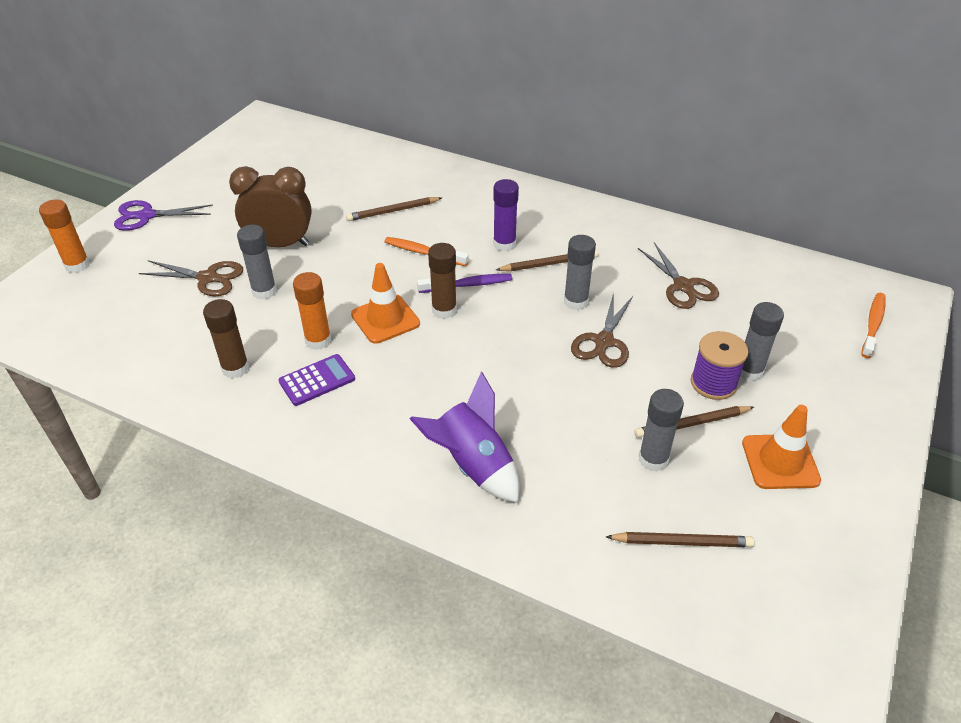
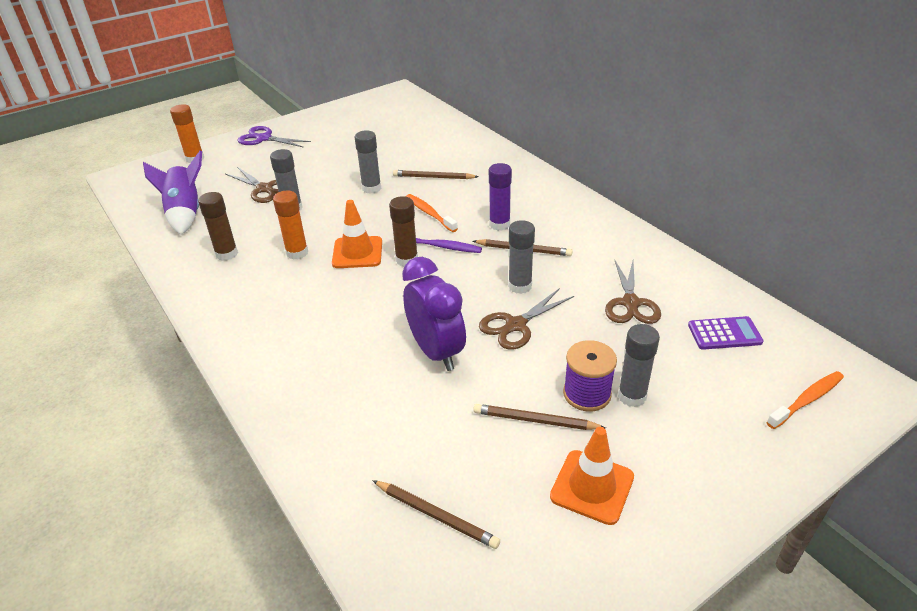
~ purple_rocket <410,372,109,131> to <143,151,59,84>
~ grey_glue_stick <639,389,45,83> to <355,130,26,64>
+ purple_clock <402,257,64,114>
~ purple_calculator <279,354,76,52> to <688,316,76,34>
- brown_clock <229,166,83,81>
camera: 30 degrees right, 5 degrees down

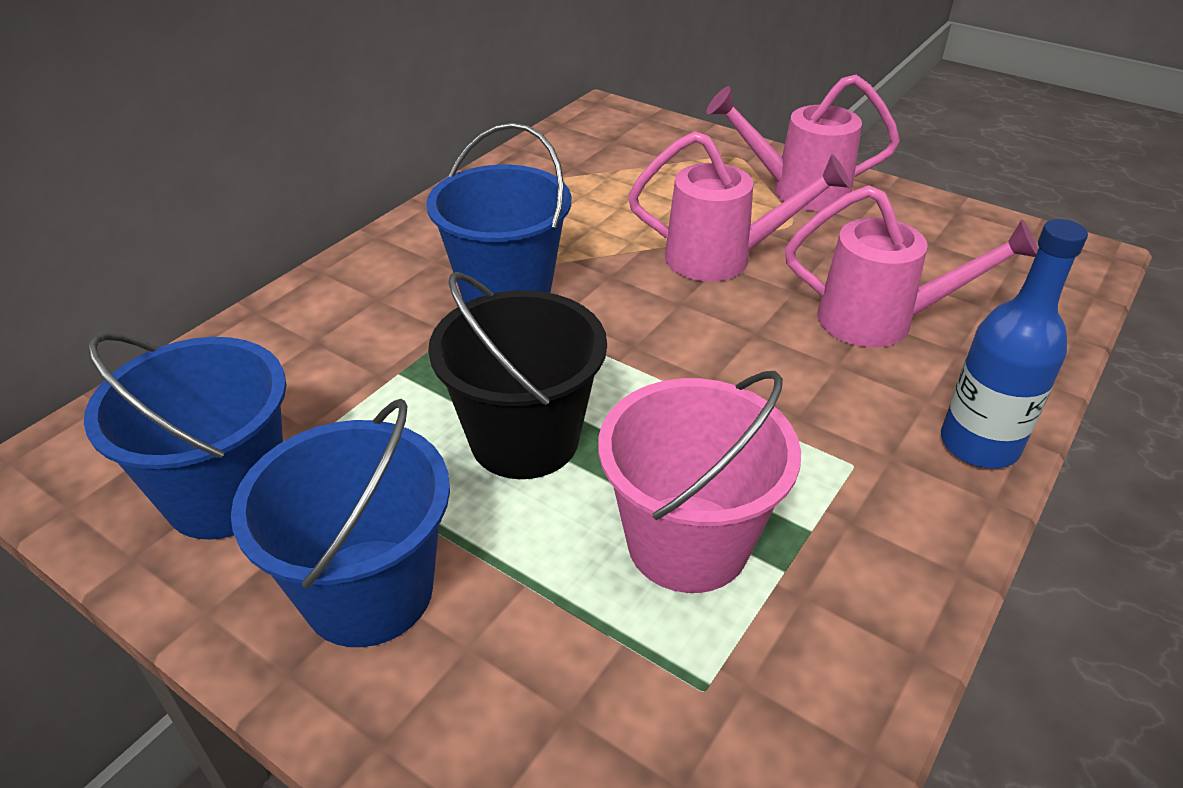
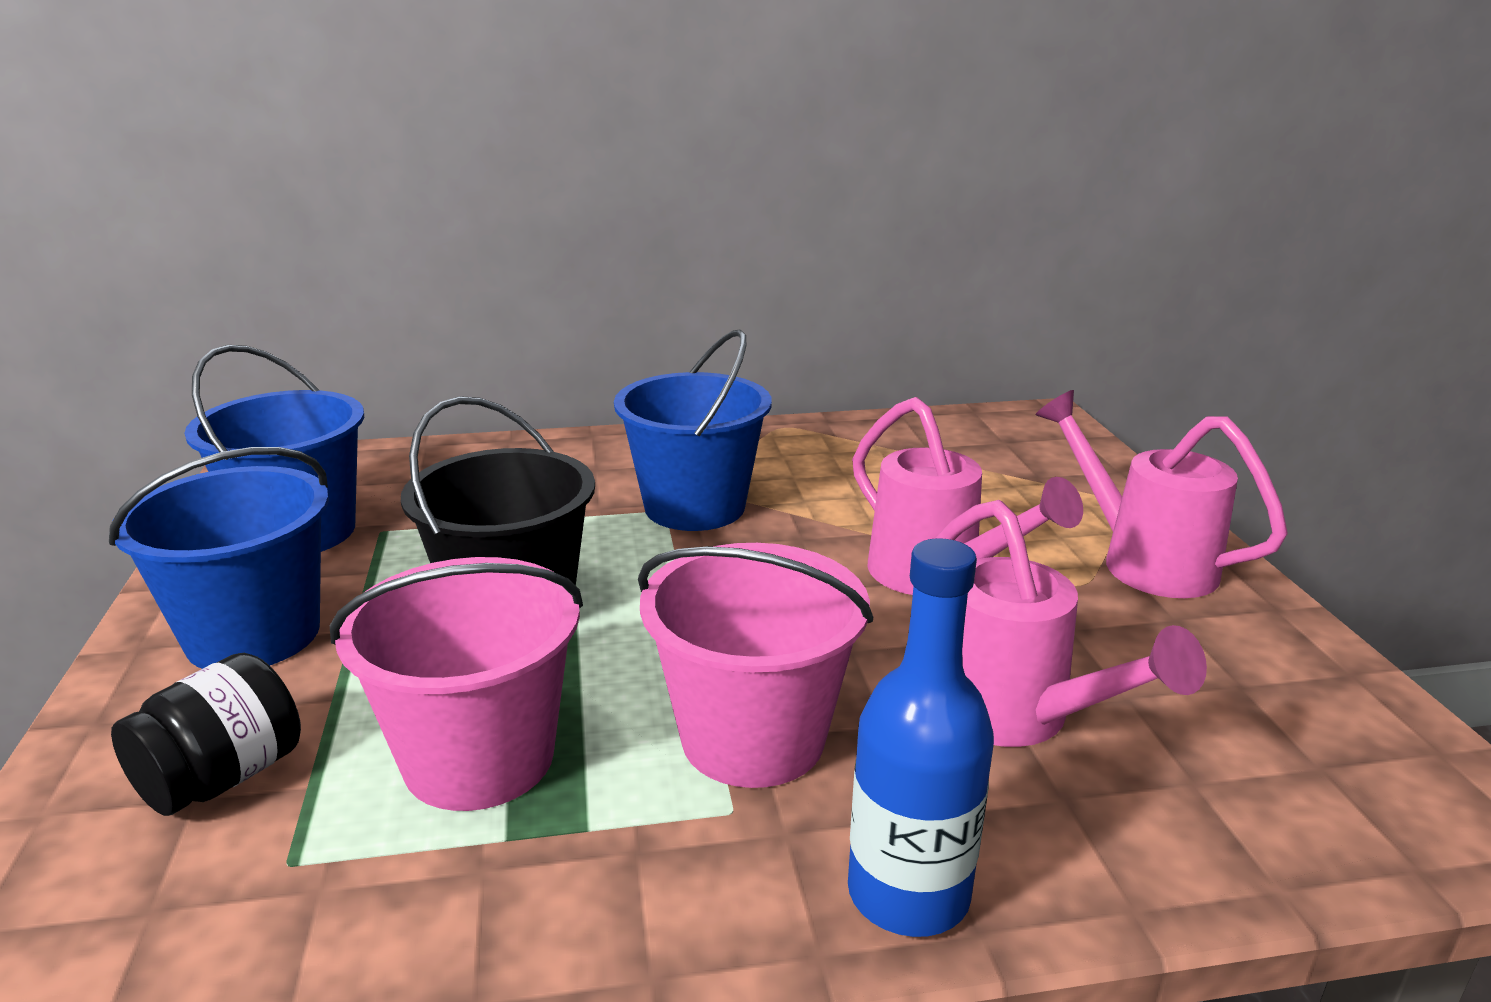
+ black_jar <111,653,190,163>
+ pink_bucket <638,543,235,245>
camera: 45 degrees right, 15 degrees down

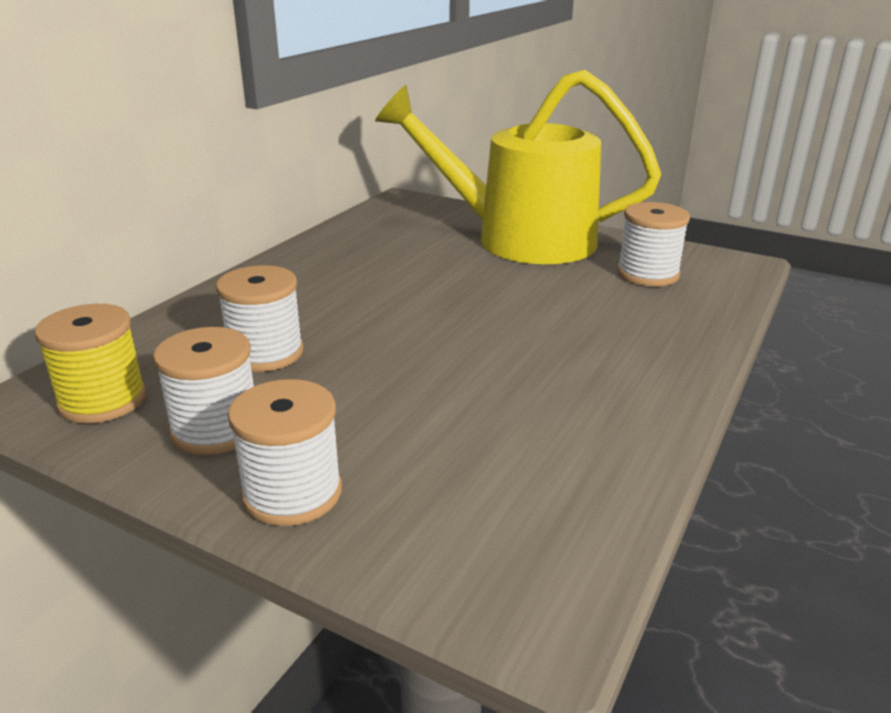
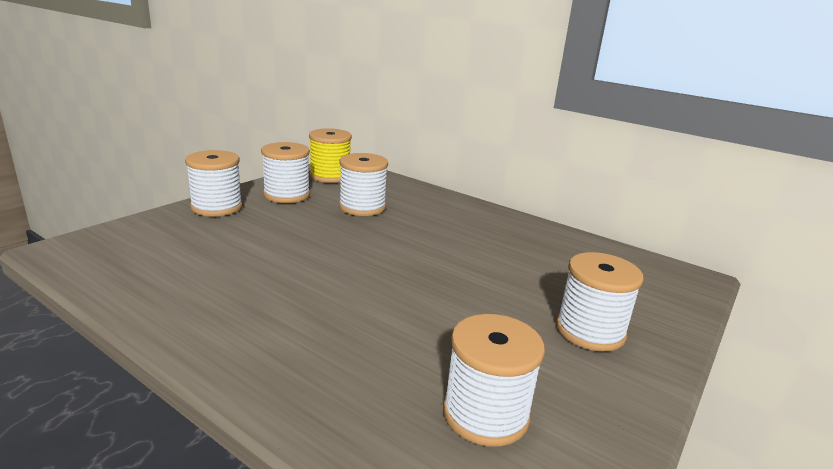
~ yellow_watering_can <375,70,286,194> to white_spool <556,252,88,100>
camera: 95 degrees right, 5 degrees down

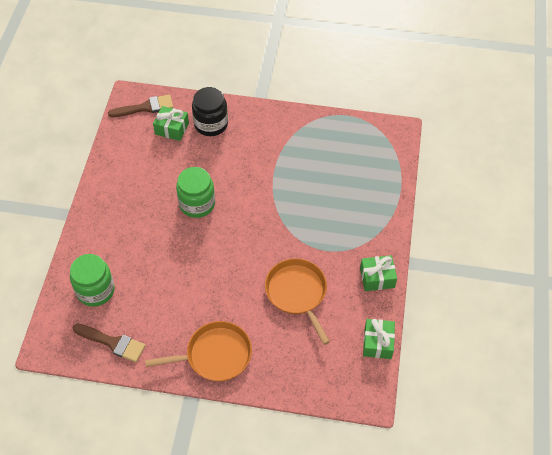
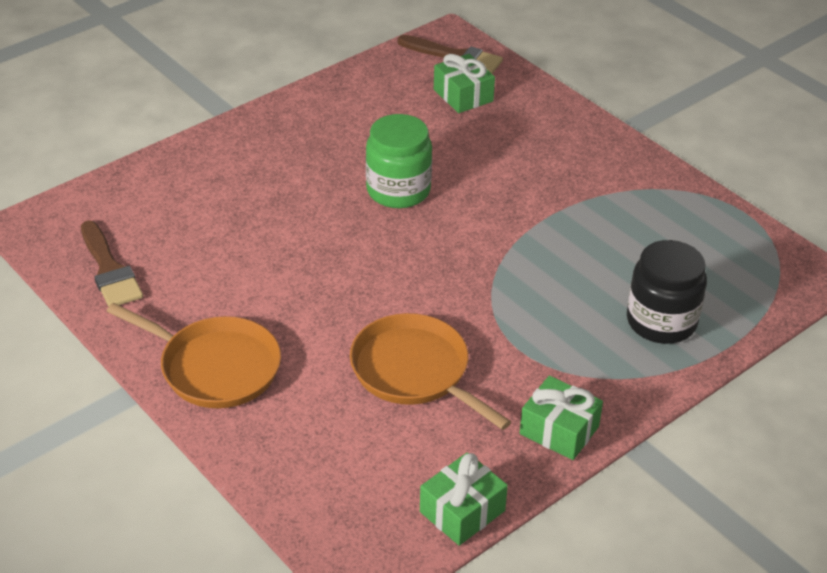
~ orange_pan <265,258,65,87> = <350,313,161,117> 60 degrees counterclockwise
~ black_jar <192,87,36,49> to <627,240,80,104>
- green_jar <70,254,45,53>
camera: 40 degrees right, 15 degrees down

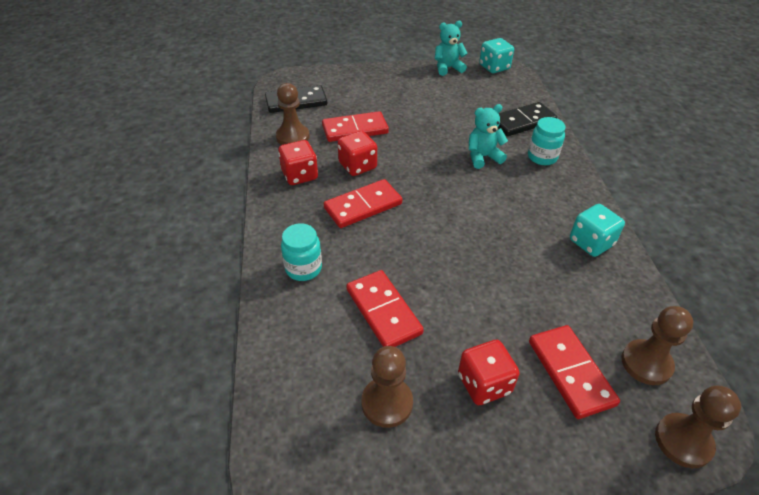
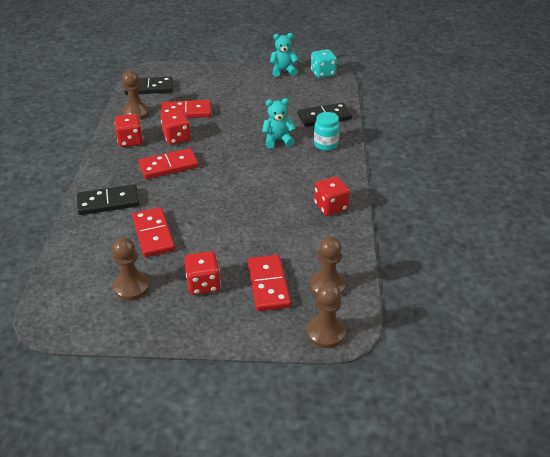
~ turquoise_jar <281,223,41,58> to black_domino <77,184,62,31>
~ turquoise_dice <570,204,55,53> to red_dice <314,176,36,40>
camera: 10 degrees right, 5 degrees down

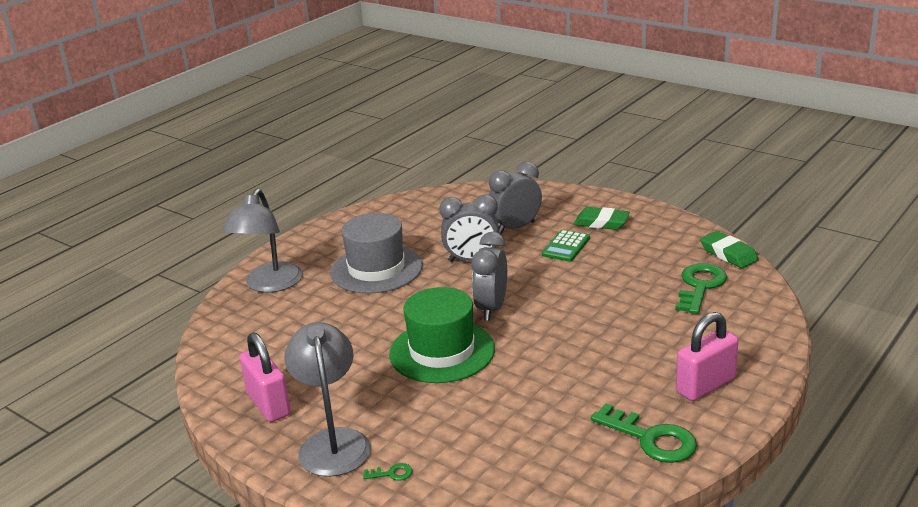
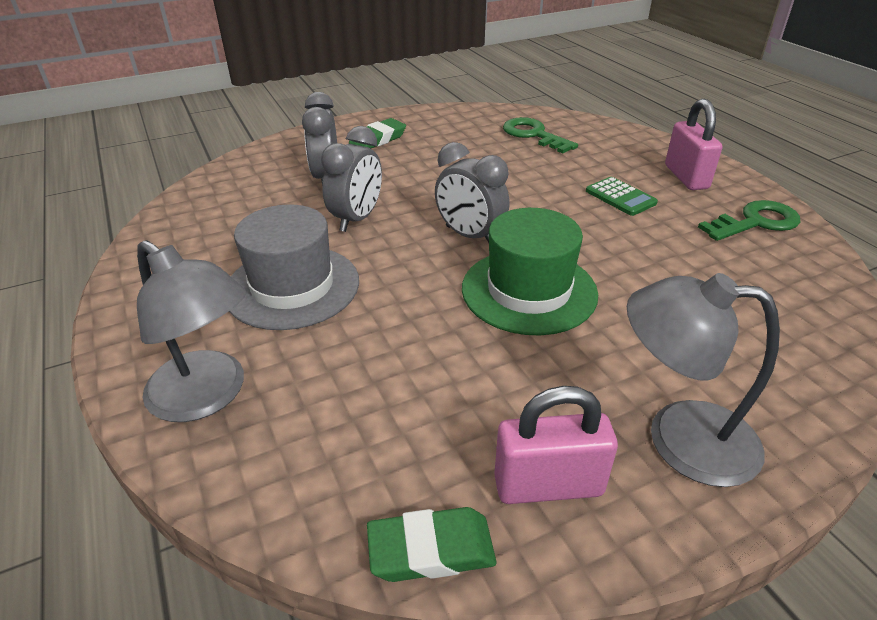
~ green_eraser <700,231,59,37> to <367,507,129,75>
~ green_calculator <542,230,48,32> to <586,177,72,39>
- green_key <363,463,50,18>
camera: 65 degrees left, 10 degrees up

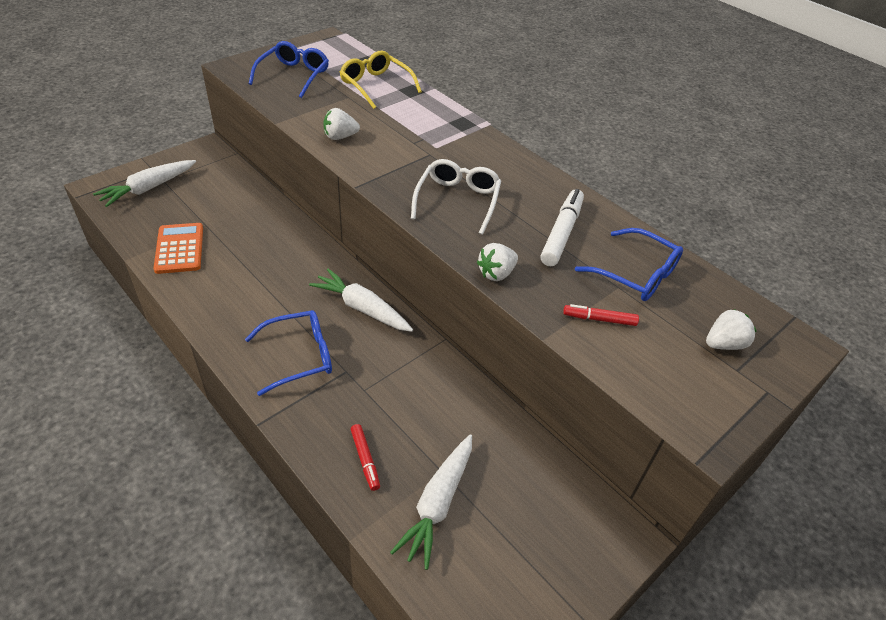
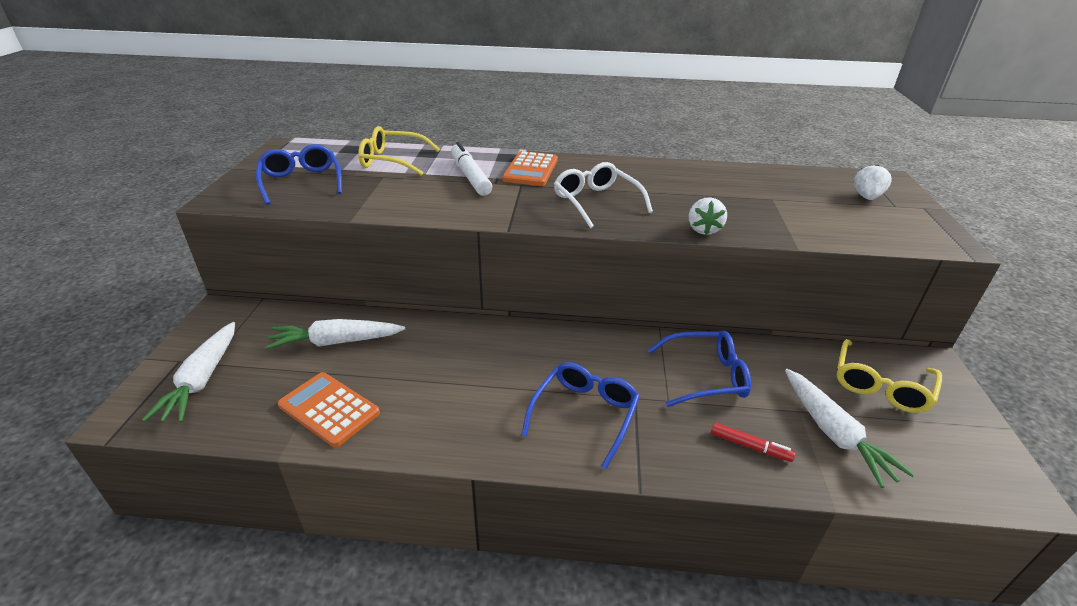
~ white_carrot <309,268,104,64> to <265,319,140,31>
~ white_marker <540,189,44,77> to <451,142,41,54>
+ orange_calculator <502,151,56,35>
~ blue_glasses <575,228,108,73> to <648,331,103,76>
+ yellow_glasses <837,339,105,74>
- white_strawberry <323,108,37,32>
- red_marker <563,304,76,22>
camera: 40 degrees left, 10 degrees down

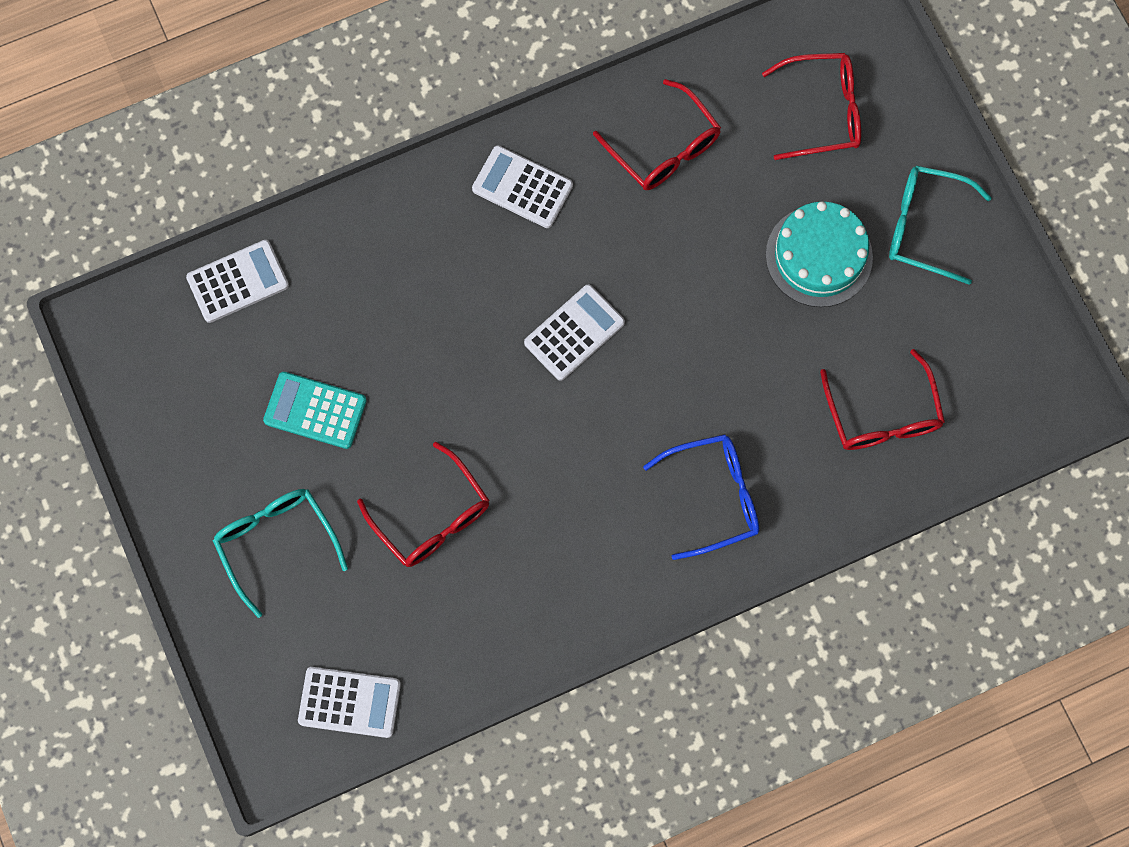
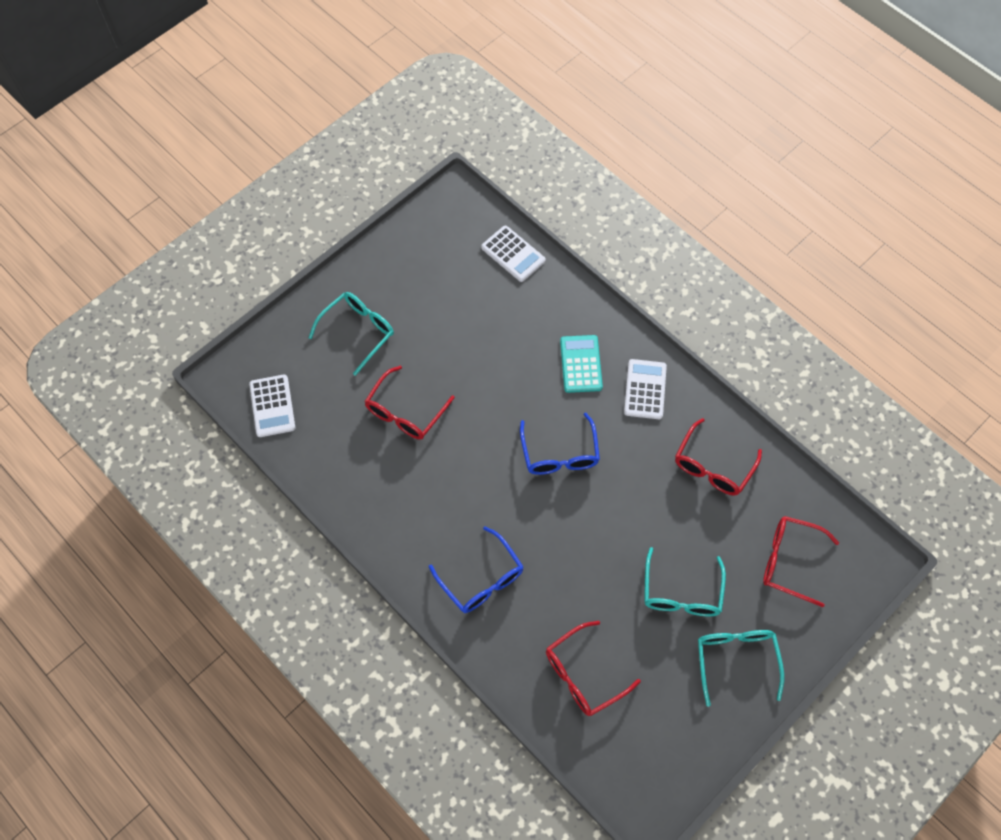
~ white_calculator <524,284,101,97> to blue_glasses <520,413,80,62>
~ turquoise_calculator <263,372,104,77> to <560,335,43,58>
~ turquoise_cake <766,201,107,106> to turquoise_glasses <644,547,82,69>
~ red_glasses <762,53,99,107> = <763,516,76,91> 135 degrees clockwise
camera: 70 degrees right, 10 degrees down

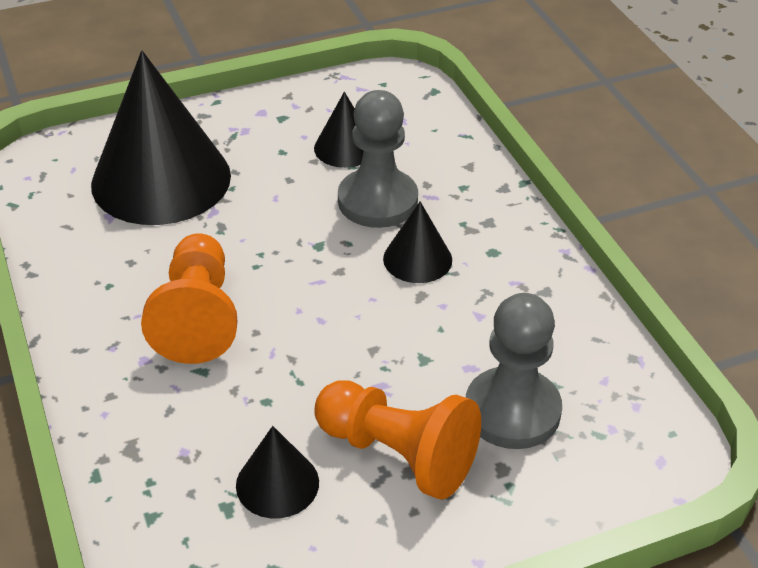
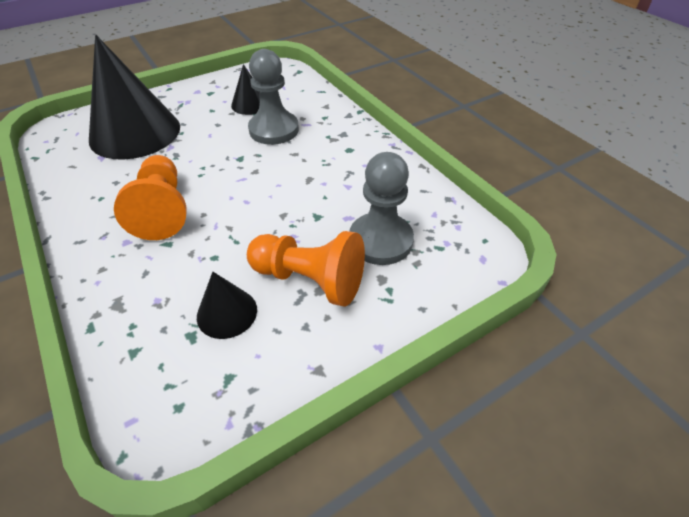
- black_cone <383,201,69,82>
camera: 10 degrees left, 5 degrees up

